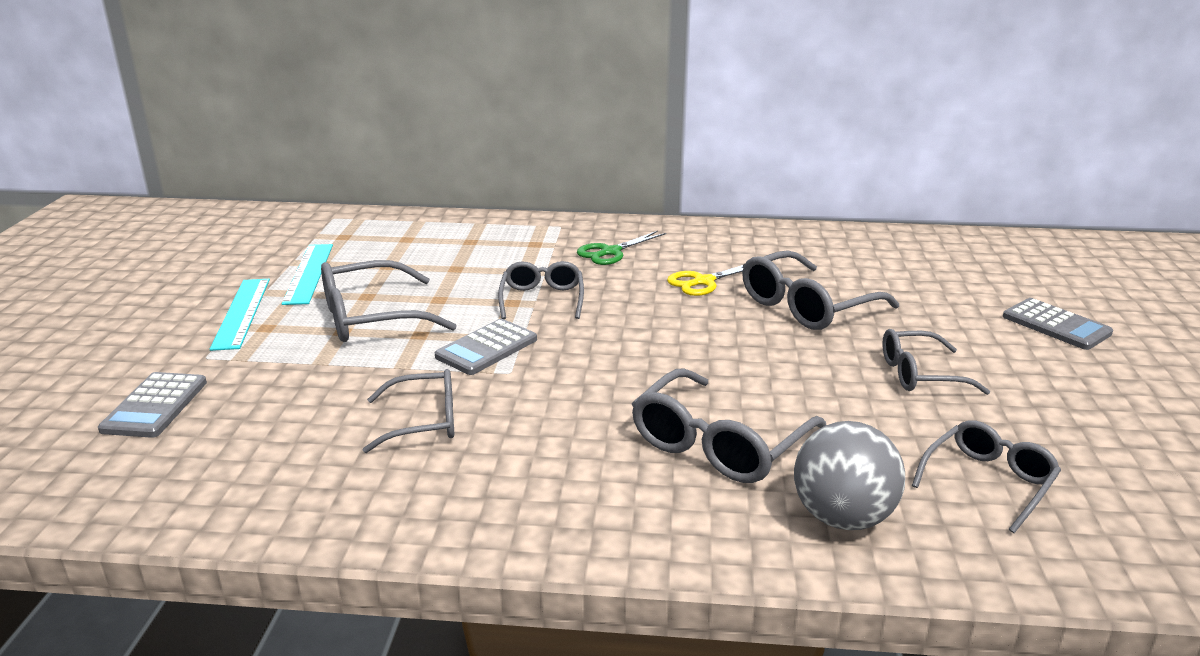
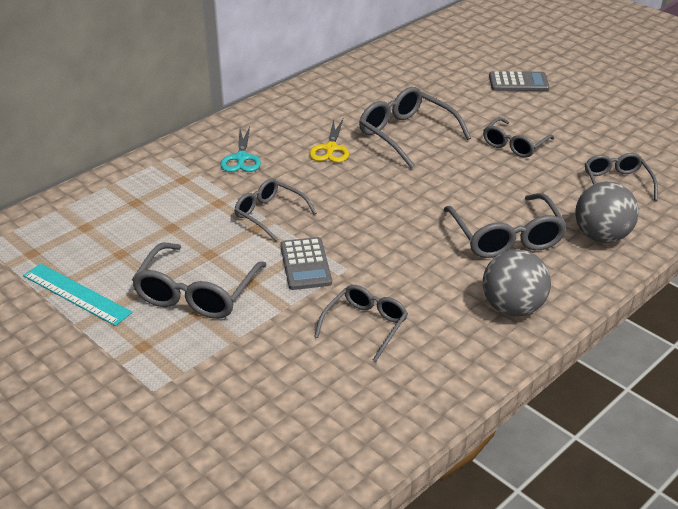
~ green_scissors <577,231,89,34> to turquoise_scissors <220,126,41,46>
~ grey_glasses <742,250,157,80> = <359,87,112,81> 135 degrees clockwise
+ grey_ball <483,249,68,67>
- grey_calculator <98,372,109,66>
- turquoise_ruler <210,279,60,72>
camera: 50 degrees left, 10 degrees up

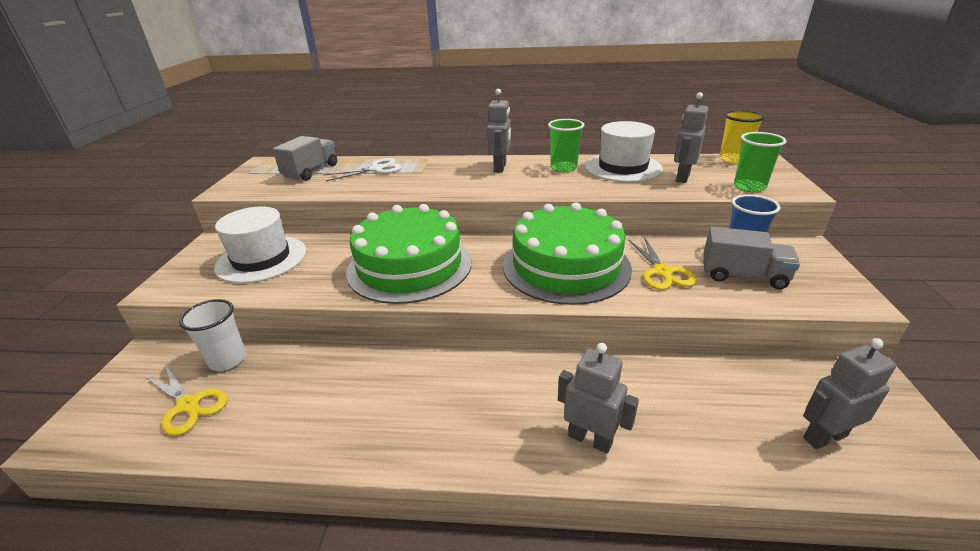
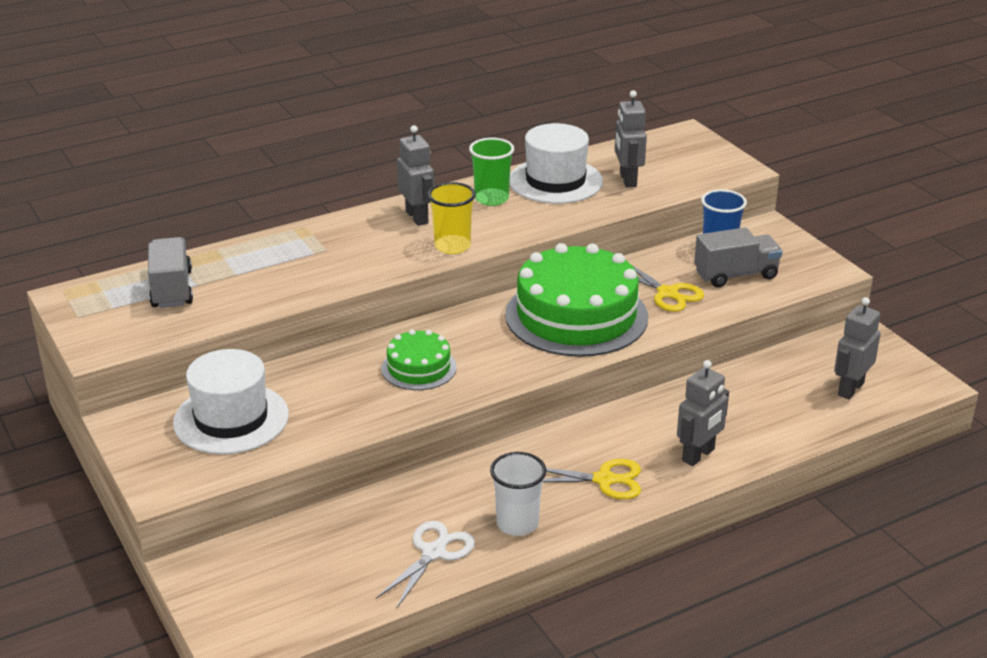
~ white_scissors <323,158,79,23> to <376,521,99,88>
~ green_cake <346,204,126,100> = <381,329,76,61> x0.50
~ yellow_cup <719,110,46,54> to <428,182,48,72>
~ white_cup <179,299,67,72> to <490,452,56,84>
~ yellow_scissors <144,365,83,71> to <543,459,98,40>
~ grey_robot <558,343,81,111> = <677,360,52,106> 135 degrees clockwise
- green_cup <734,132,53,61>
camera: 35 degrees left, 0 degrees up

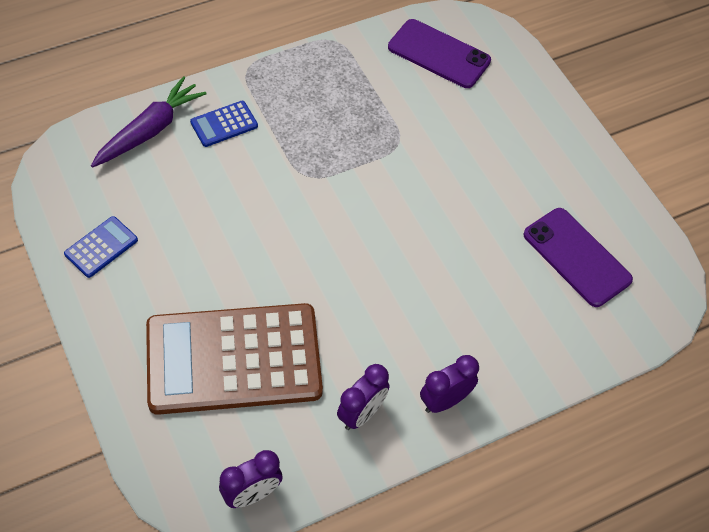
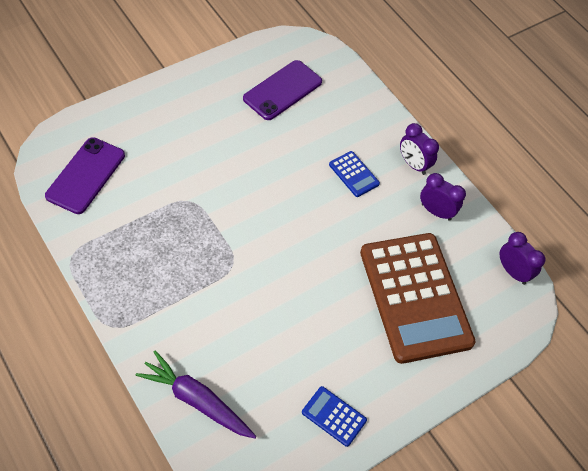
~ blue_calculator <190,101,68,46> to <329,151,51,46>
camera: 100 degrees left, 0 degrees up

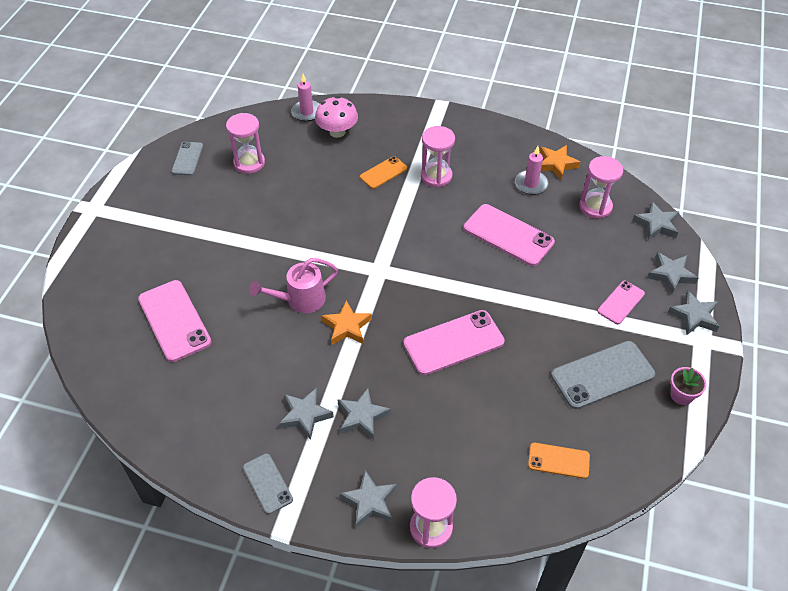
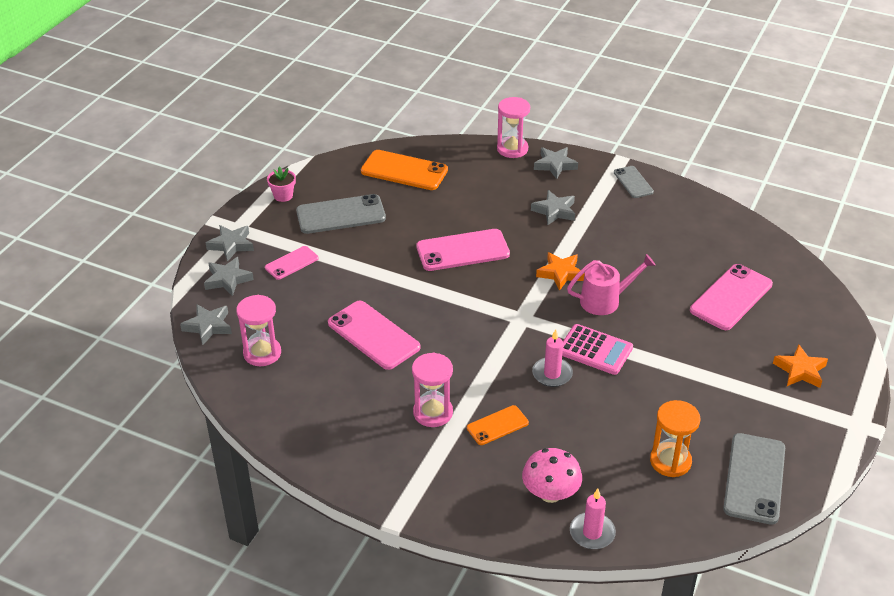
~ orange_phone <528,443,62,36> = <361,150,87,40> x1.75
~ pink_candle <515,146,33,49> to <532,329,41,58>
+ pink_calculator <562,324,71,51>
~ pink_hourglass <226,113,39,61> to orange_hourglass <650,400,50,77>
~ pink_phone <138,280,73,82> = <690,264,83,66> 60 degrees clockwise
~ grey_phone <172,142,31,34> = <723,433,62,92> x1.75
~ orange_star <540,145,40,35> to <773,345,55,43>
- grey_star <279,388,55,52>
camera: 170 degrees left, 10 degrees down

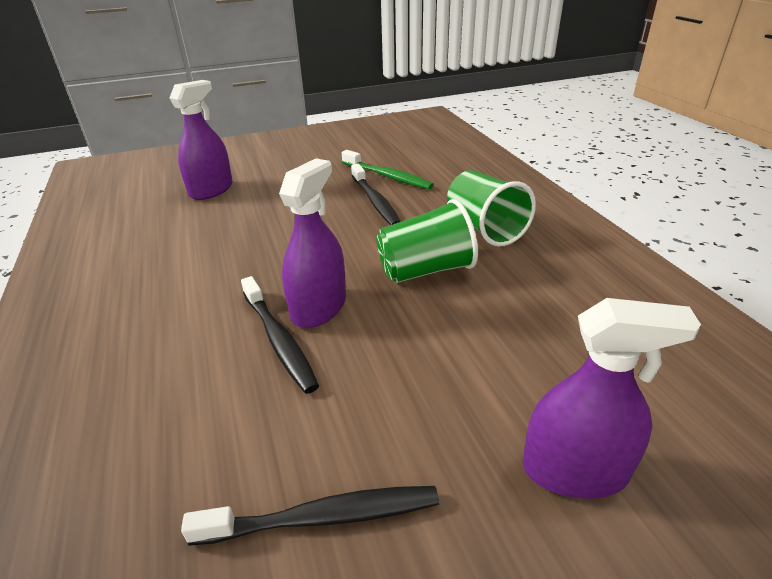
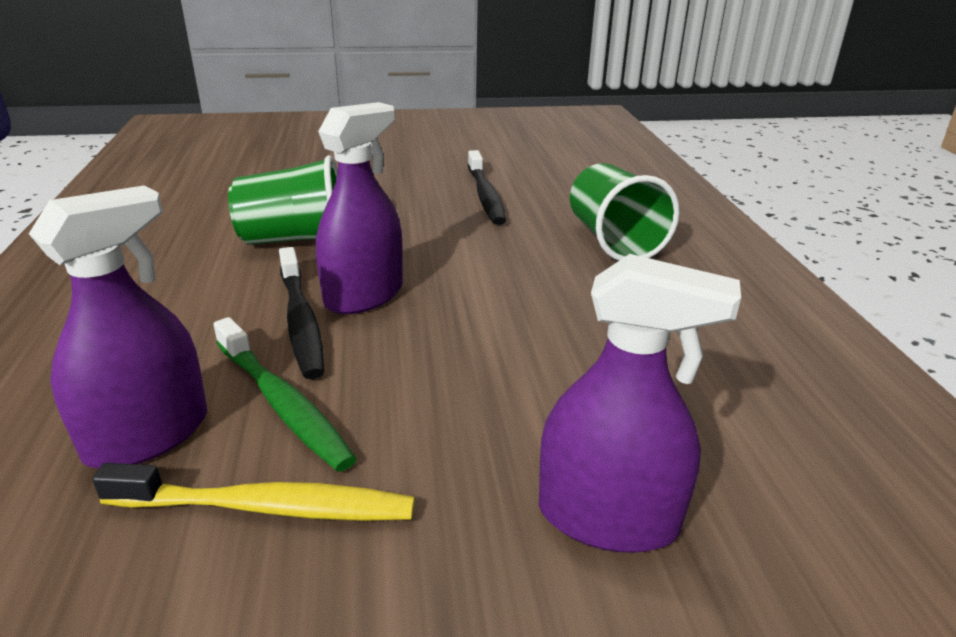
~ purple_spray_bottle <169,80,64,120> to <29,185,178,283>
~ black_toothbrush <181,486,258,60> to yellow_toothbrush <92,463,323,58>
~ green_toothbrush <342,150,92,39> to <213,317,144,155>
~ green_cup <377,199,101,84> to <228,155,110,90>
camera: 10 degrees right, 5 degrees down

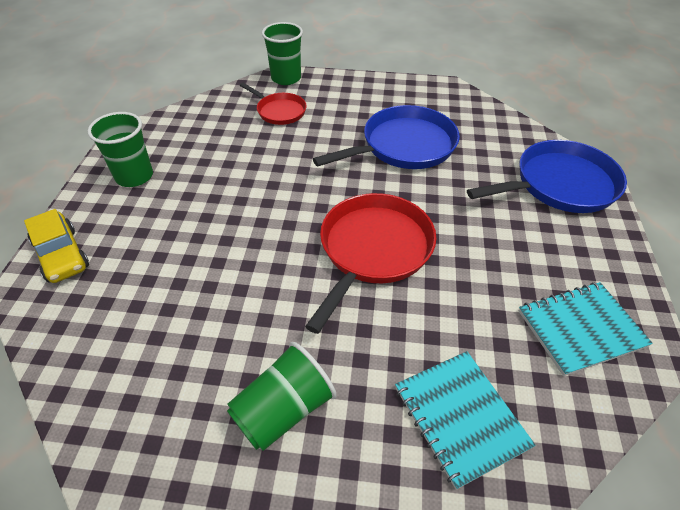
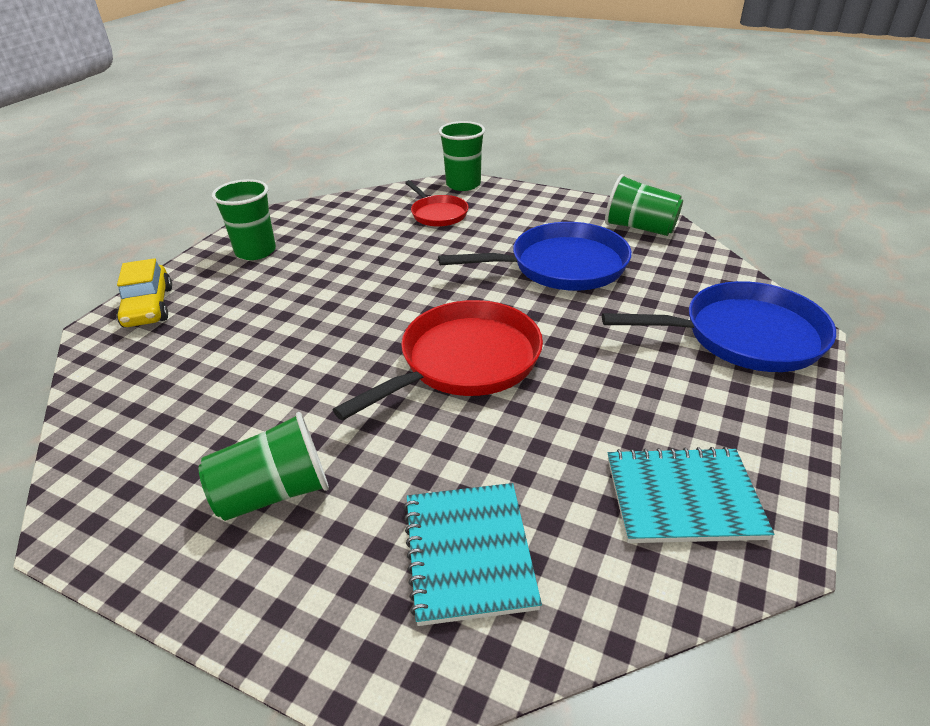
+ green_cup <605,174,78,62>
camera: 20 degrees right, 10 degrees down

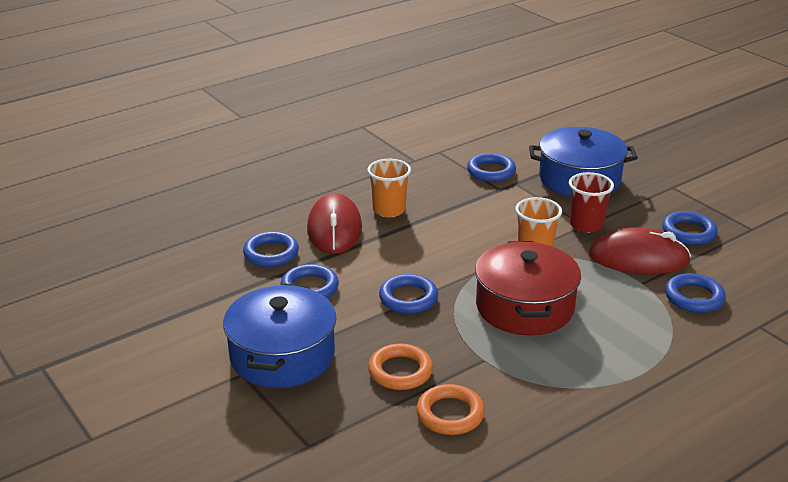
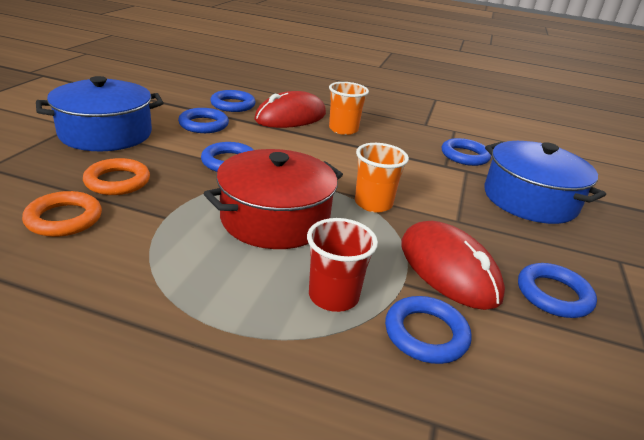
~ red_cup <569,172,45,61> to <307,218,71,94>
camera: 50 degrees right, 0 degrees up

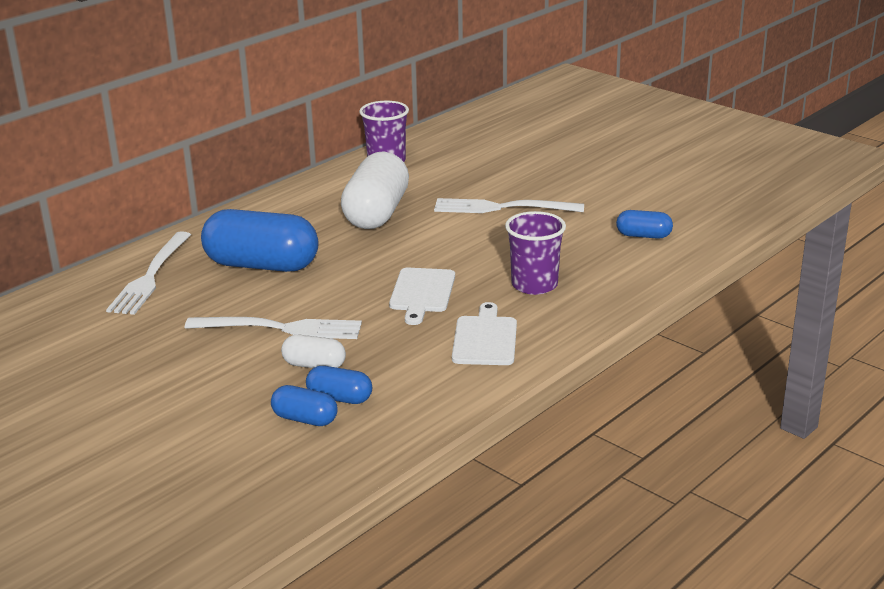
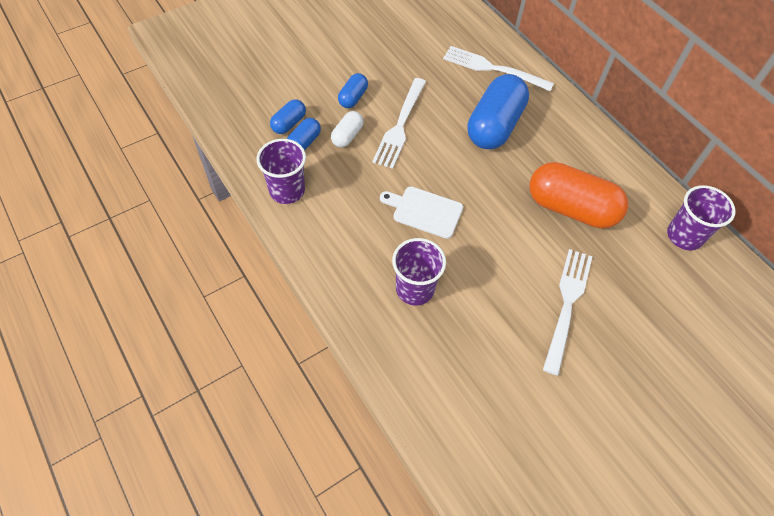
+ purple_cup <257,139,49,65>
~ blue_capsule <616,210,57,29> to <338,73,30,35>
~ white_capsule <341,152,68,77> to orange_capsule <529,162,99,67>
- white_cutting_board <452,302,65,63>
camera: 100 degrees right, 30 degrees up

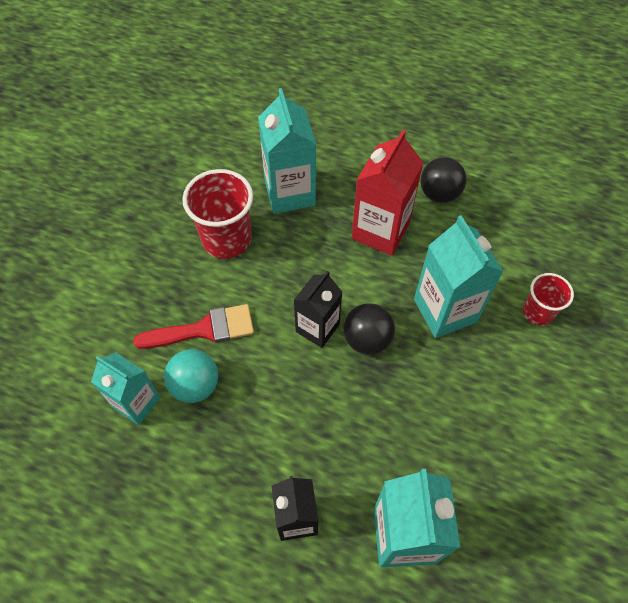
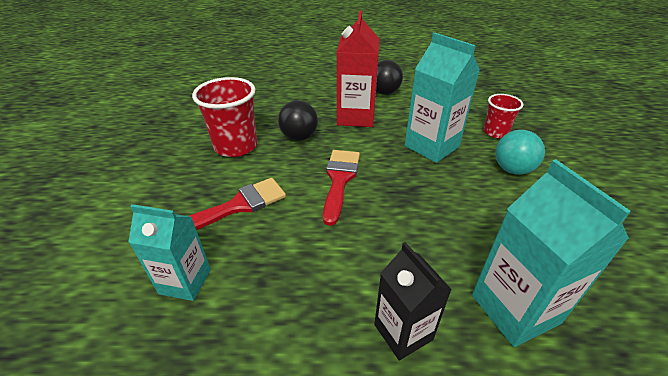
~ black_ball <343,303,52,52> to <278,100,40,41>
~ black_carton <294,271,48,77> to red_brush <323,150,37,76>
~ turquoise_ball <164,349,54,54> to <495,130,50,45>
- turquoise_carton <258,88,58,126>
camera: 20 degrees left, 20 degrees down

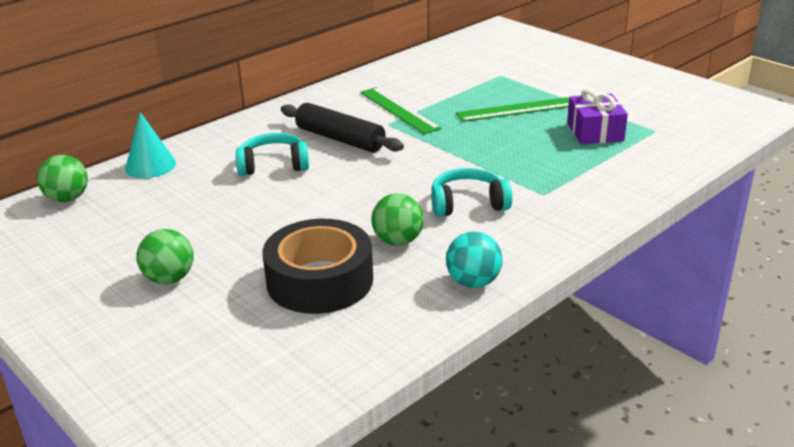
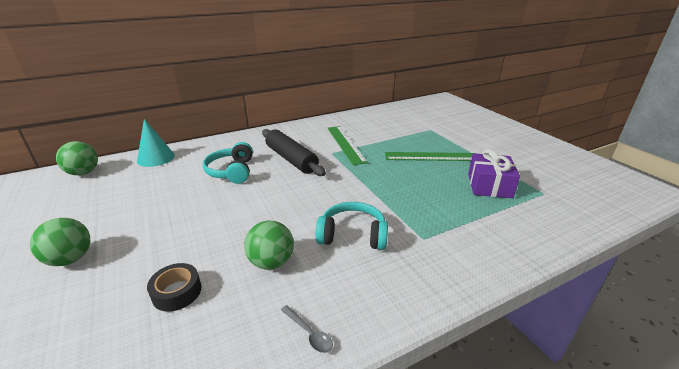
~ black_tape <263,219,110,95> = <147,263,55,49> x0.46
~ turquoise_headphones <236,133,73,43> = <203,142,50,42> 105 degrees counterclockwise
~ turquoise_ball <446,232,56,56> to grey_spoon <281,305,52,48>
camera: 15 degrees right, 0 degrees up

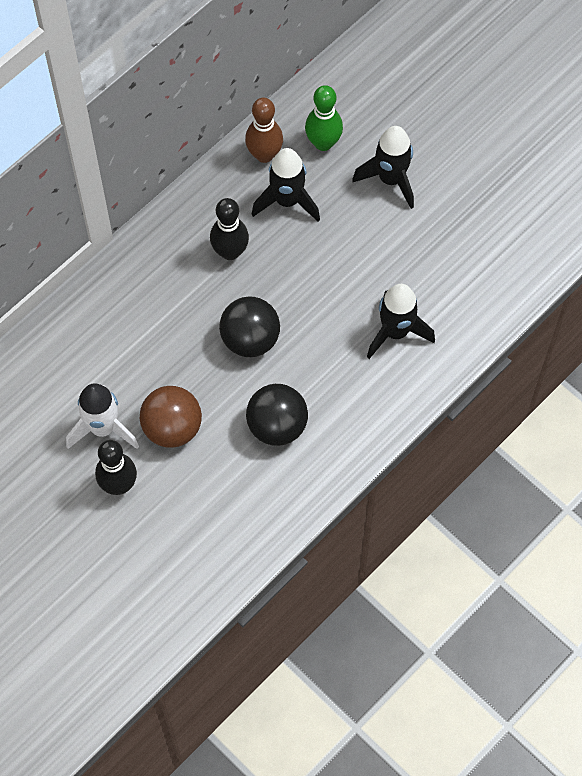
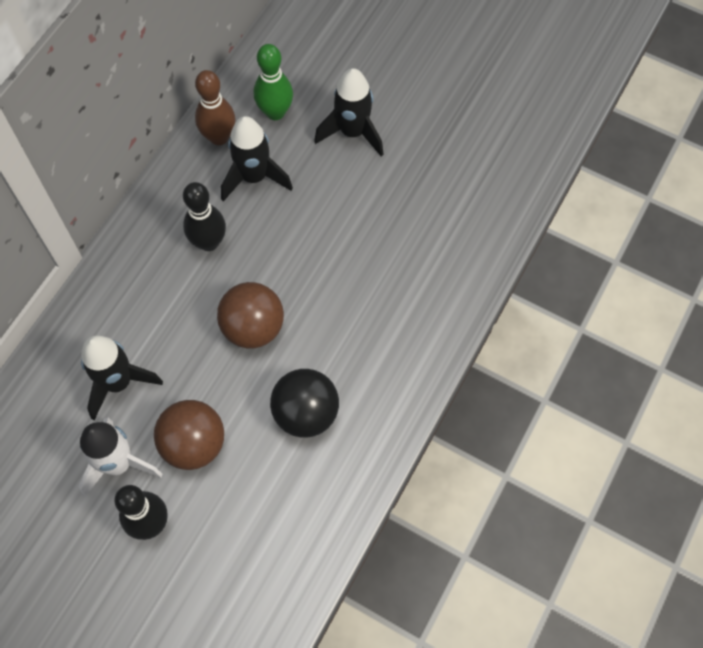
~ black_rocket <367,284,68,75> to <81,335,82,85>
~ black_ball <219,296,61,61> to brown_ball <217,282,67,67>
camera: 15 degrees left, 0 degrees up

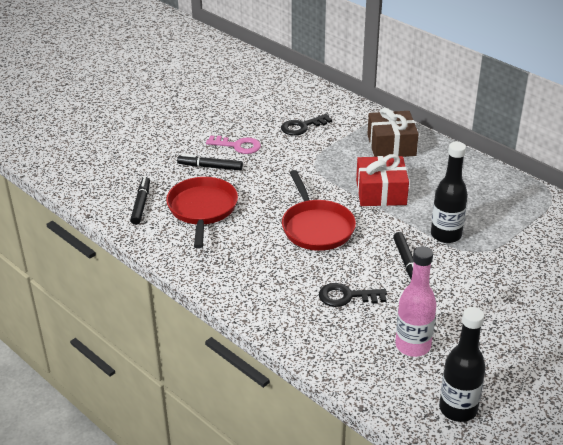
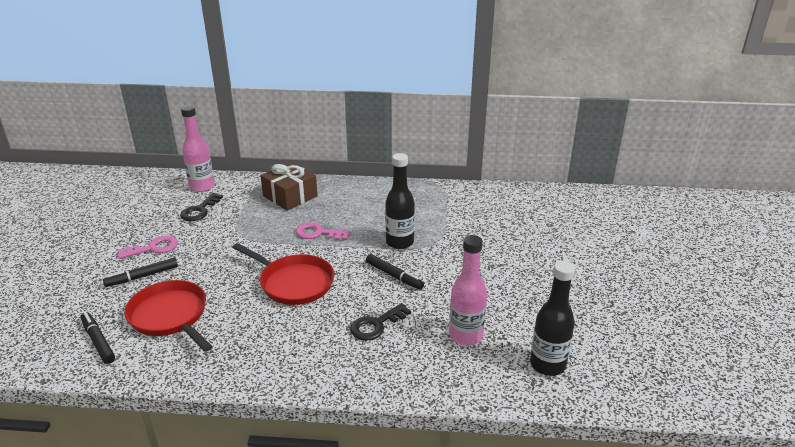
+ pink_bottle <181,106,34,86>
~ red_gift <356,154,53,52> to pink_key <295,222,56,18>
camera: 40 degrees left, 5 degrees down

